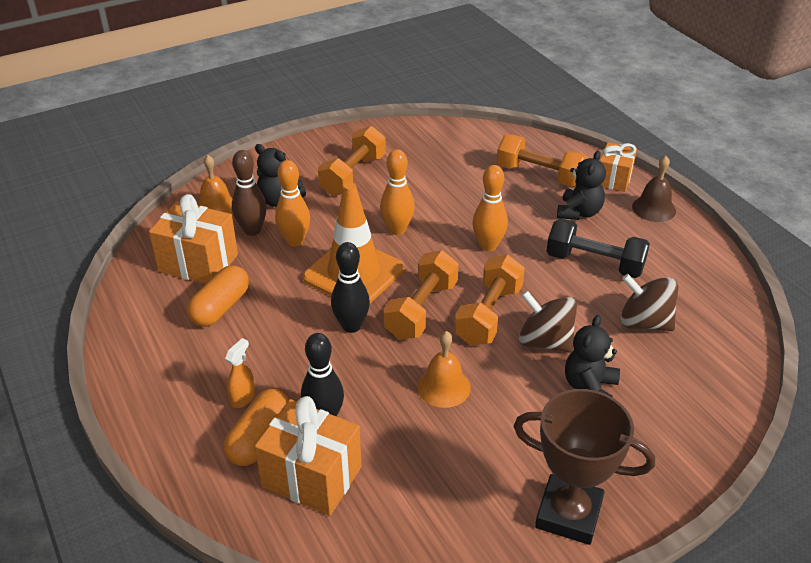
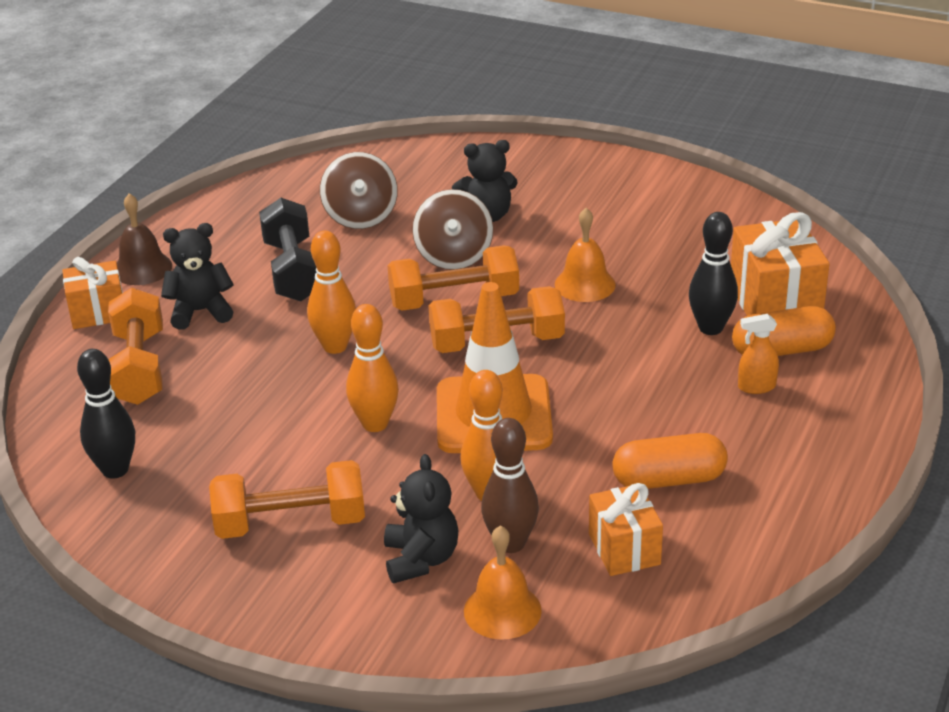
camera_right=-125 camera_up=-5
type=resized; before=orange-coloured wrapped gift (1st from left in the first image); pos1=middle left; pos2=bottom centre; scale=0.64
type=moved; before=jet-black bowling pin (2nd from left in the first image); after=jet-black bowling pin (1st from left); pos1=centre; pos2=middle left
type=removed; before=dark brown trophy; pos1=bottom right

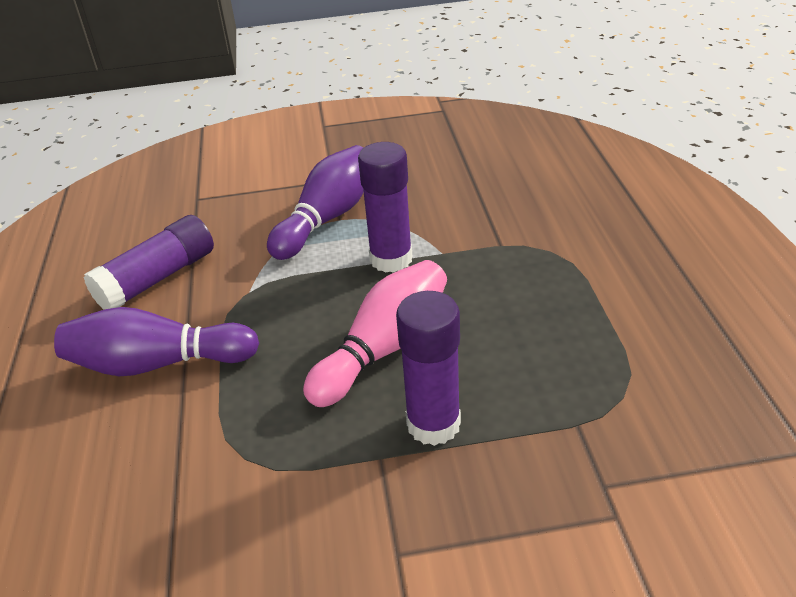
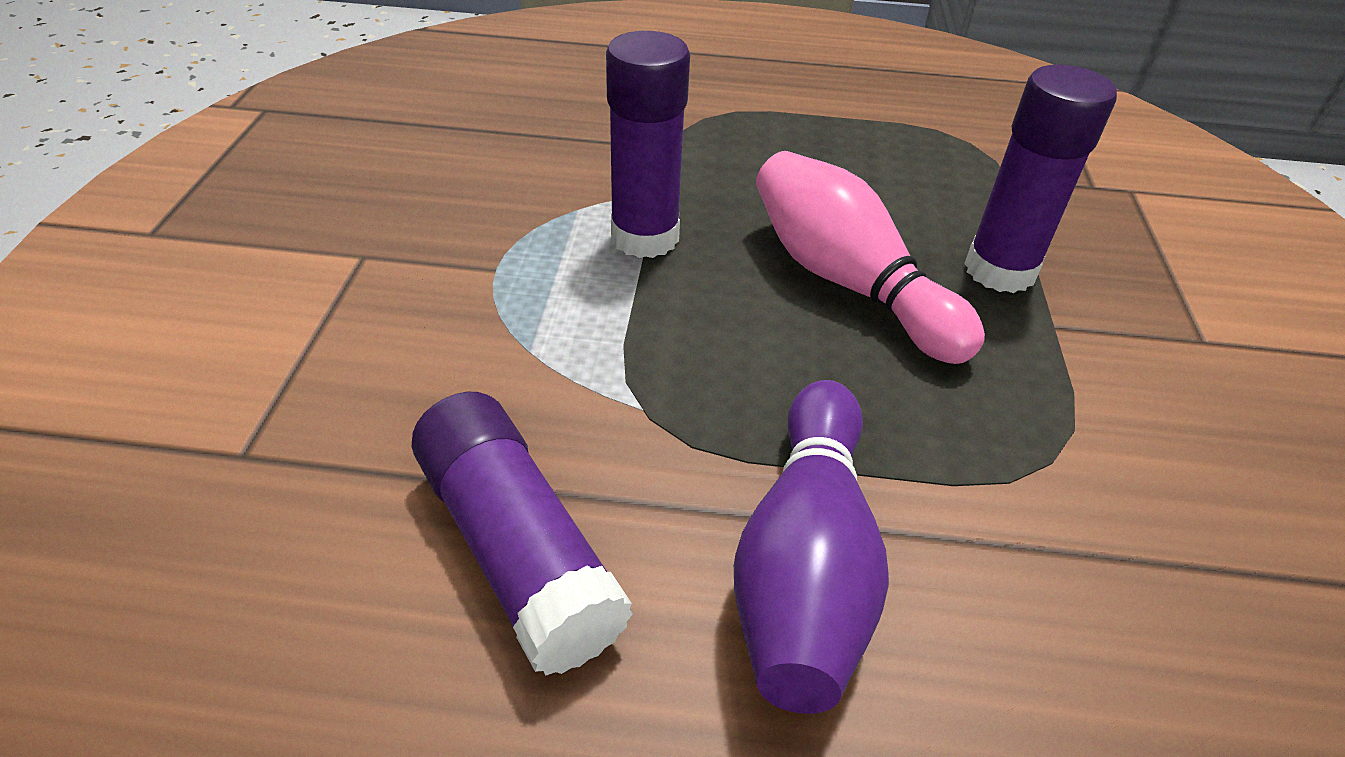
camera_right=-80 camera_up=5
type=removed; before=royal purple bowling pin (2nd from left); pos1=centre

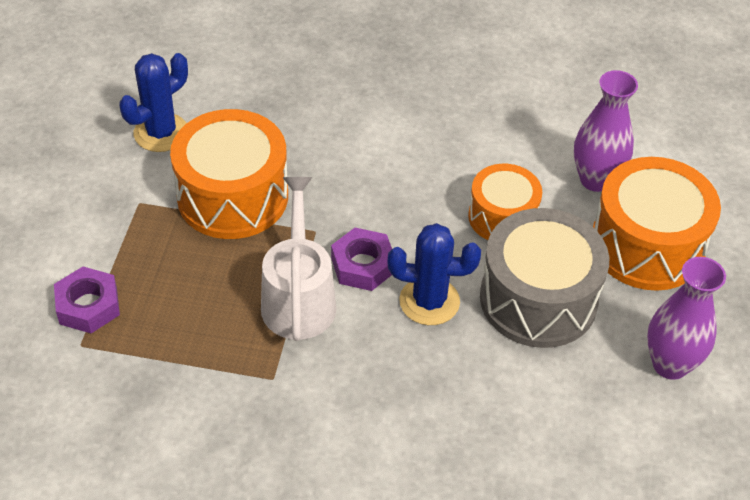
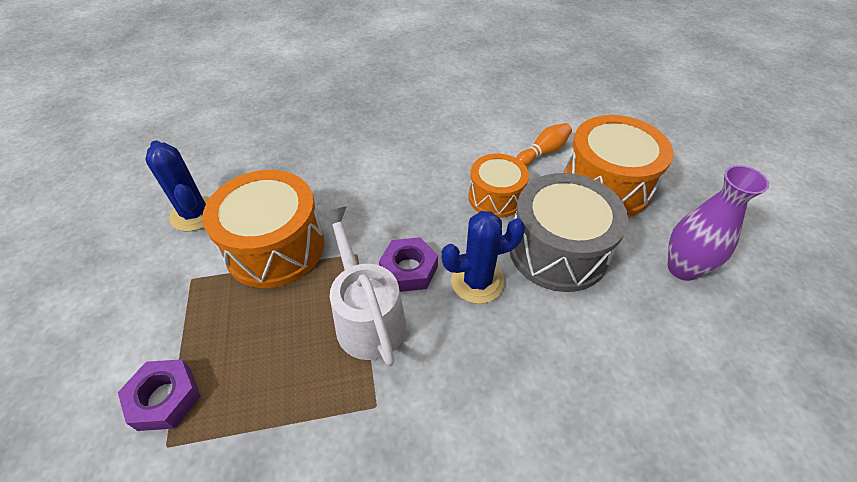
camera_right=-20 camera_up=0
type=turned; before=blue saguaro cactus (1st from left); pos1=top left; pos2=middle left; turn=-60
type=replaced; before=royal purple flower vase (1st from left); after=orange-coloured bowling pin; pos1=top right; pos2=top centre

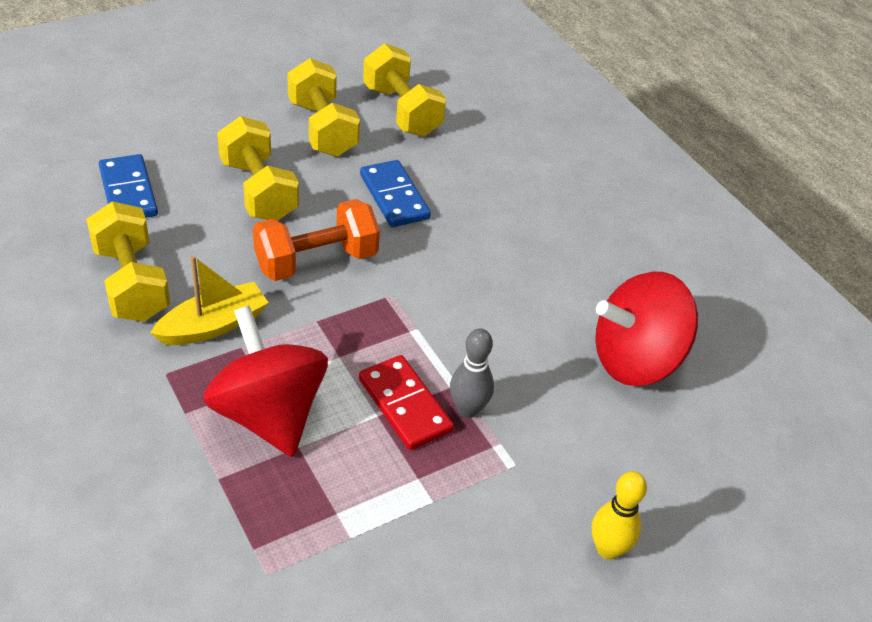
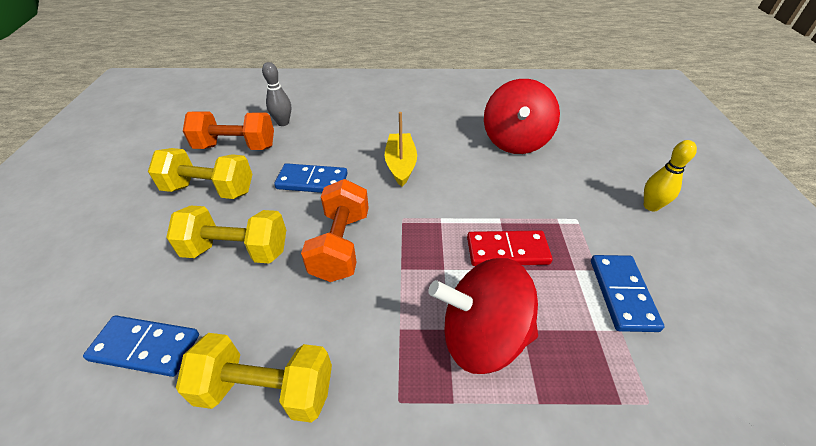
camera_right=-55 camera_up=0
type=recoloured; before=yellow dumbbell (4th from left); after=orange-coloured dumbbell (1st from left); pos1=top centre; pos2=top left
type=moved; before=yellow sailboat; pos1=middle left; pos2=centre
type=moved; before=gray bowling pin; pos1=centre; pos2=top centre
type=added; after=blue domino piece (3rd from left); pos2=middle right

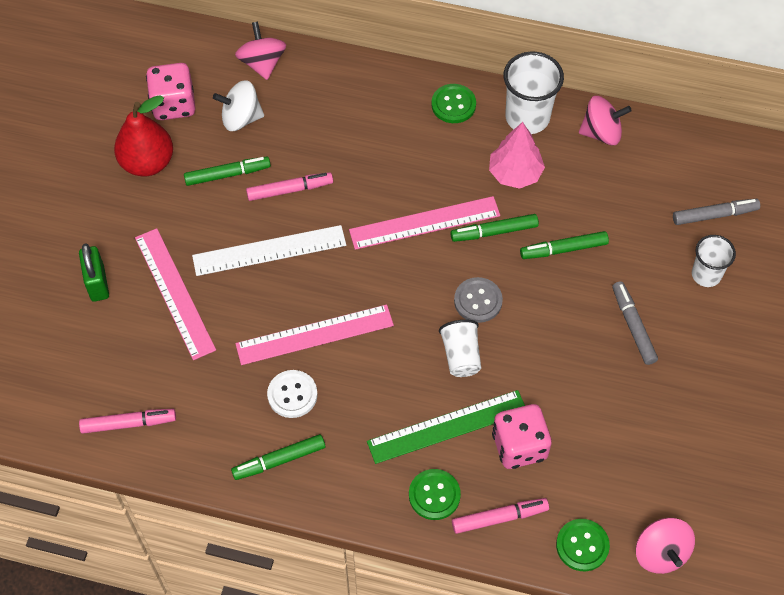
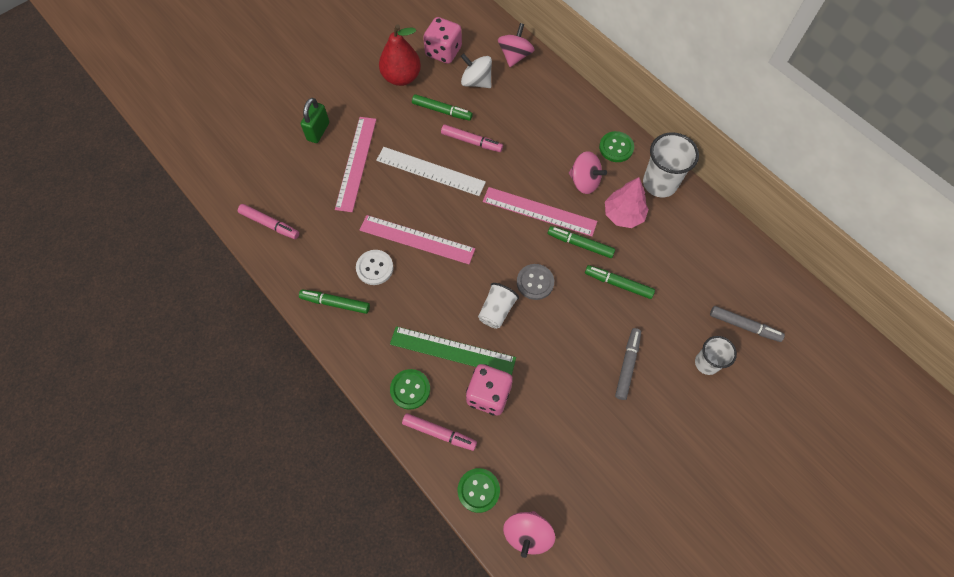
camera_right=35 camera_up=5
type=moved; before=rose-pink spinning top (2nd from left in the first image); after=rose-pink spinning top (3rd from left); pos1=top right; pos2=top centre

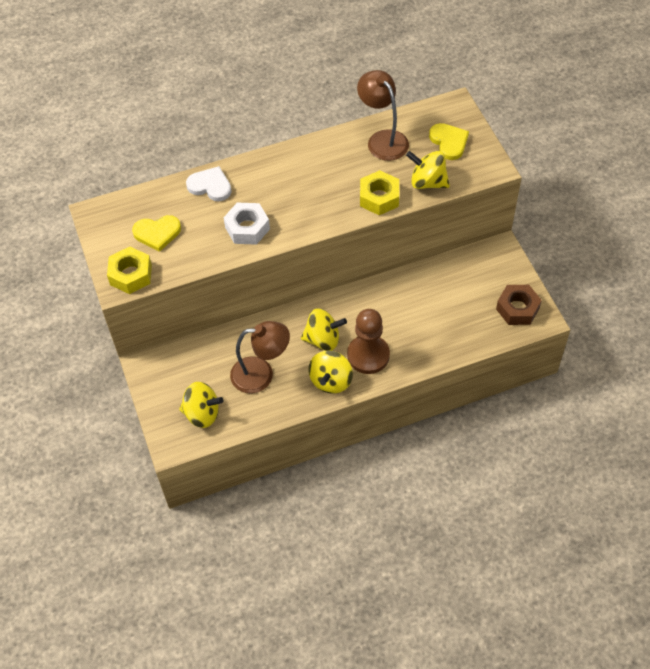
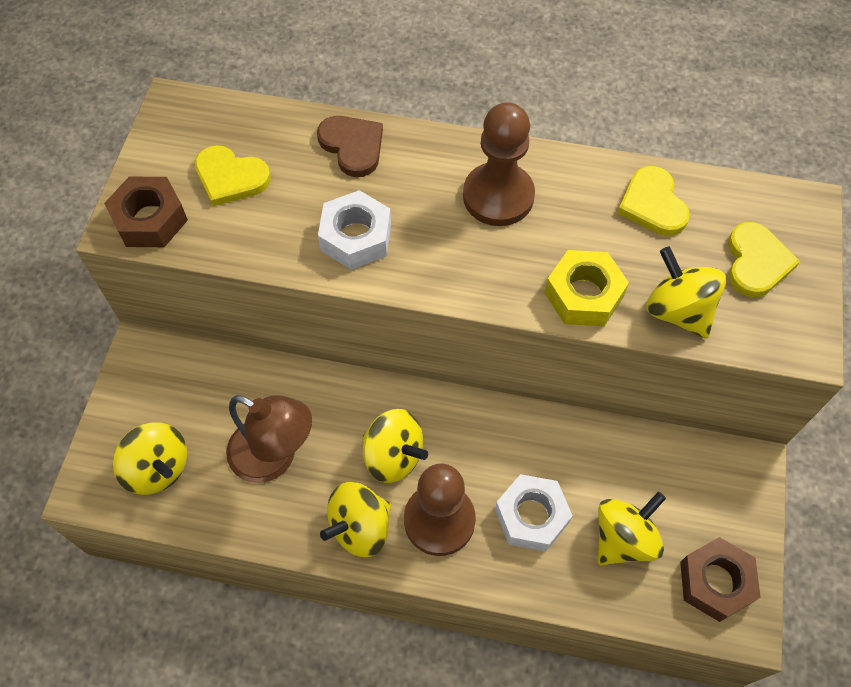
camera_right=30 camera_up=5
type=replaced; before=dark brown desk lamp (2nd from left); after=yellow love heart (2nd from left); pos1=top centre; pos2=top right
type=recoloured; before=white love heart; after=dark brown love heart; pos1=top left; pos2=top centre
type=recoloured; before=yellow nut (1st from left); after=dark brown nut (1st from left); pos1=middle left; pos2=top left
type=added; after=dark brown pawn (2nd from left); pos2=top centre
type=added; after=white nut (2nd from left); pos2=bottom centre
type=added; after=yellow spinning top (4th from left); pos2=bottom right

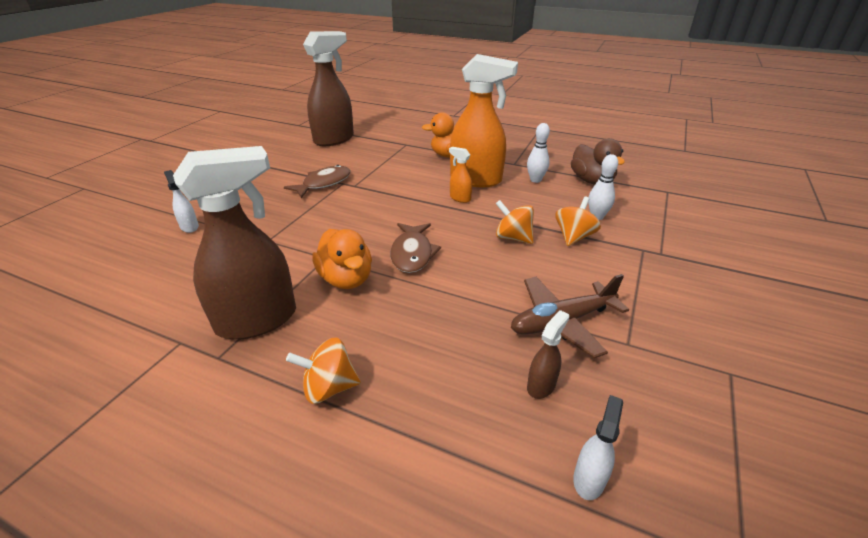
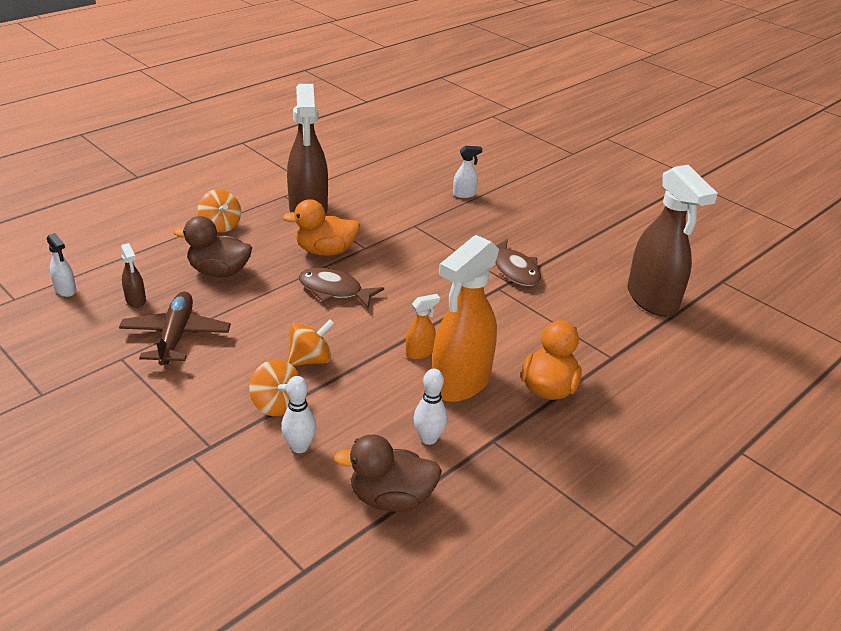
camera_right=110 camera_up=0
type=turned; before=orange-coloured spinning top (1st from left); pos1=bottom centre; pos2=middle left; turn=135
type=added; after=dark brown toy duck (1st from left); pos2=middle left

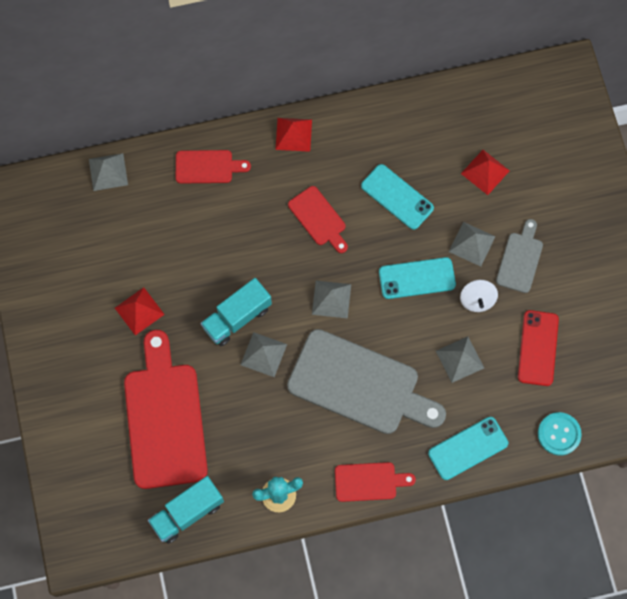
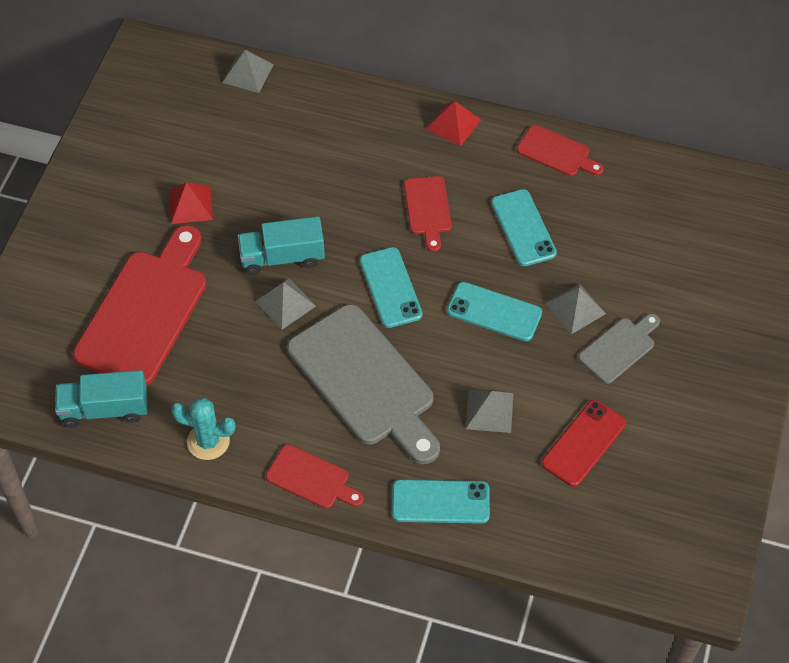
camera_right=30 camera_up=-15
type=moved; before=scarlet cutting board (2nd from left in the first image); after=scarlet cutting board (4th from left); pos1=top centre; pos2=top right
type=removed; before=scarlet solid pyramid (3rd from left); pos1=top right
type=removed; before=white spinning top; pos1=middle right
type=replaced; before=gray solid pyramid (3rd from left); after=turquoise phone (1st from left); pos1=centre; pos2=centre
type=removed; before=turquoise shirt button; pos1=bottom right

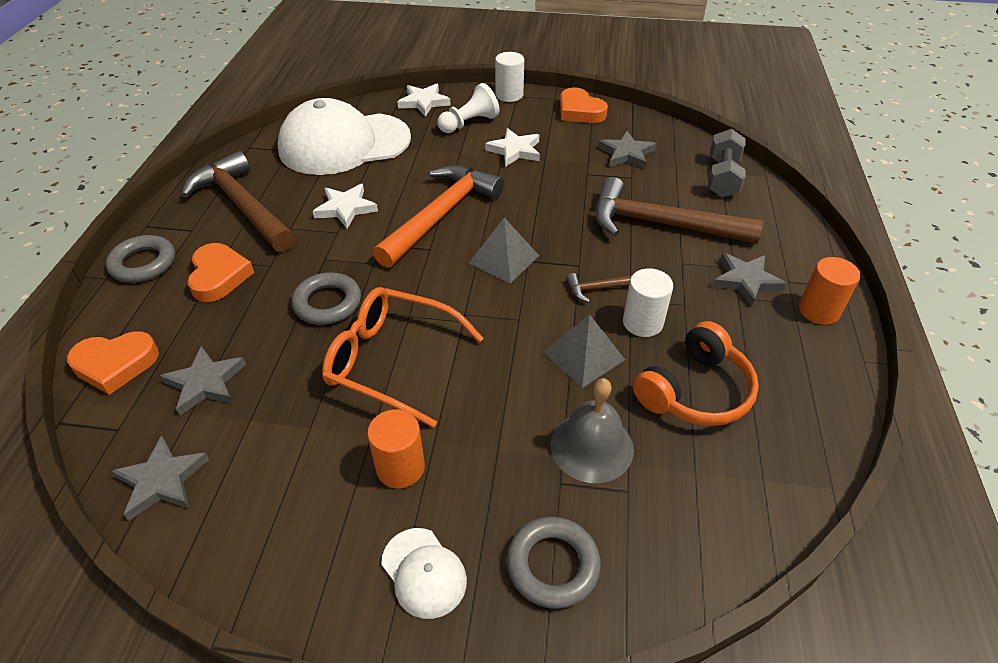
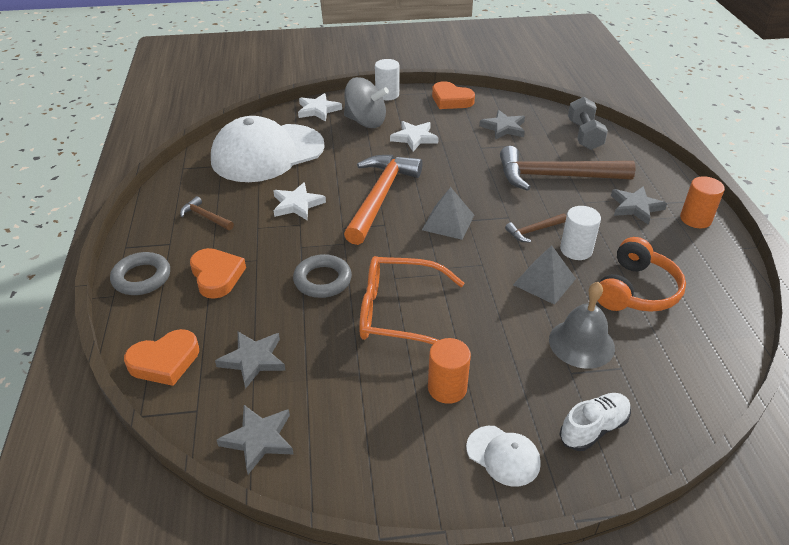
camera_right=-15 camera_up=-5
type=replaced; before=white pawn; after=gray spinning top; pos1=top centre; pos2=top centre
type=resized; before=dark brown claw hammer (1st from left); pos1=top left; pos2=middle left; scale=0.44
type=replaced; before=gray torus (3rd from left); after=white lace-up shoe; pos1=bottom centre; pos2=bottom right

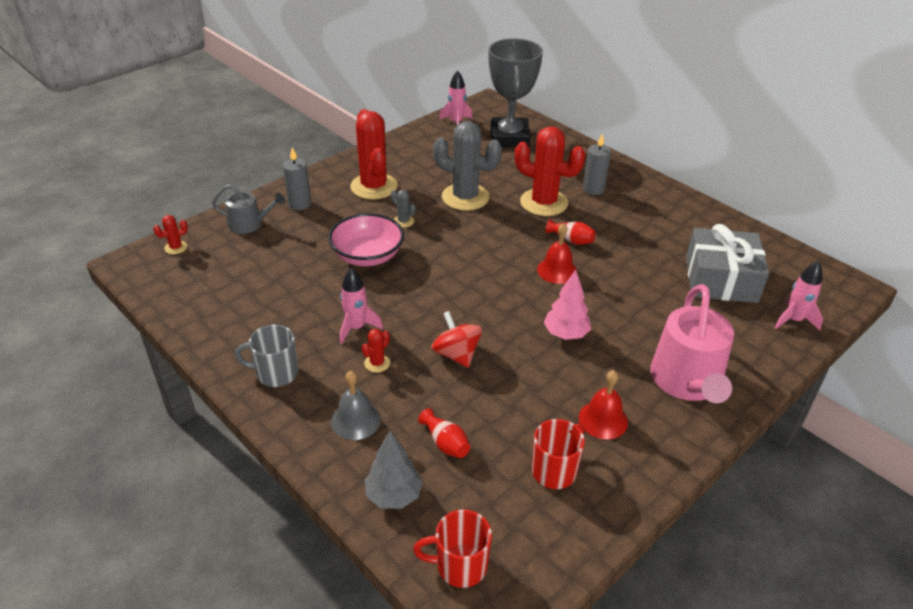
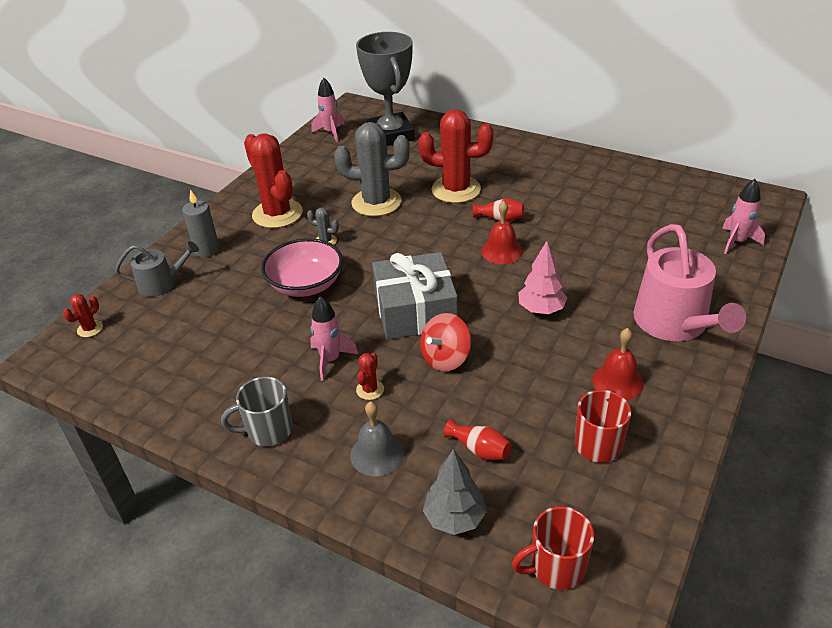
camera_right=-15 camera_up=0
type=removed; before=gray candle (2nd from left); pos1=top centre
type=moved; before=gray wrapped gift; pos1=middle right; pos2=centre
type=turned; before=scarlet spinning top; pos1=centre; pos2=centre; turn=-90

